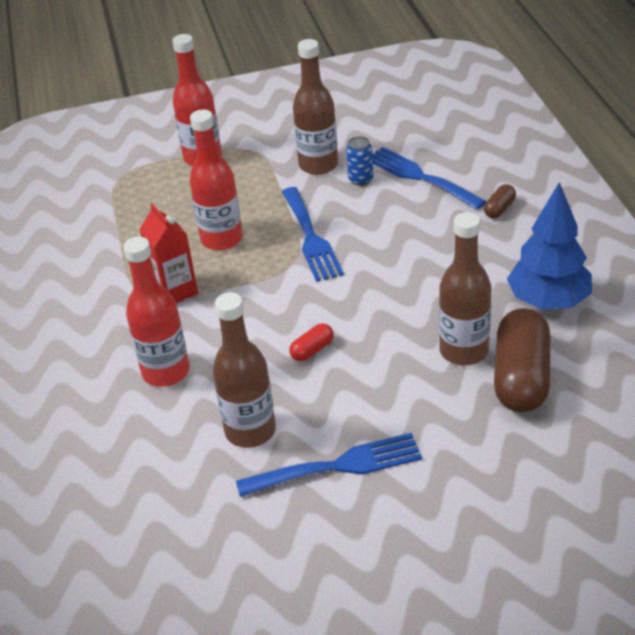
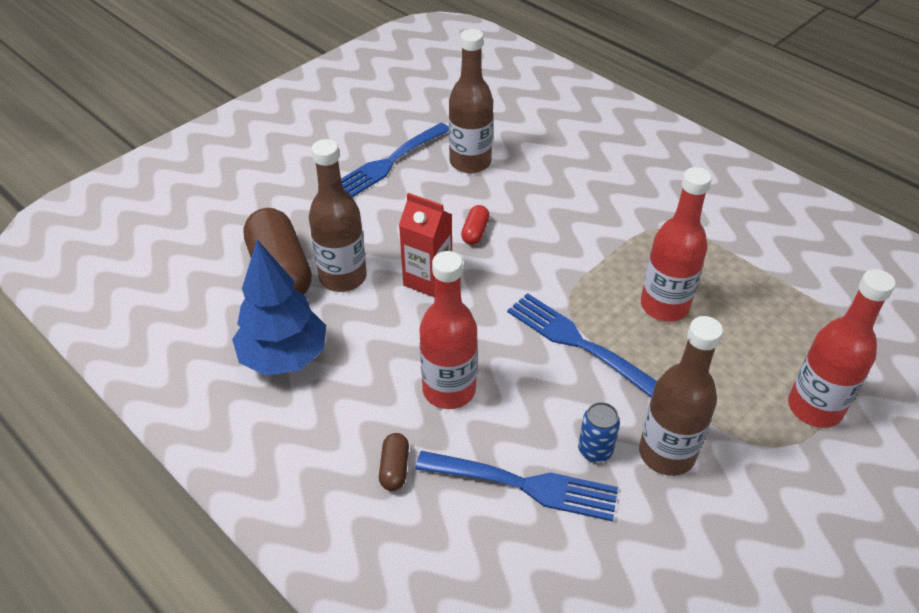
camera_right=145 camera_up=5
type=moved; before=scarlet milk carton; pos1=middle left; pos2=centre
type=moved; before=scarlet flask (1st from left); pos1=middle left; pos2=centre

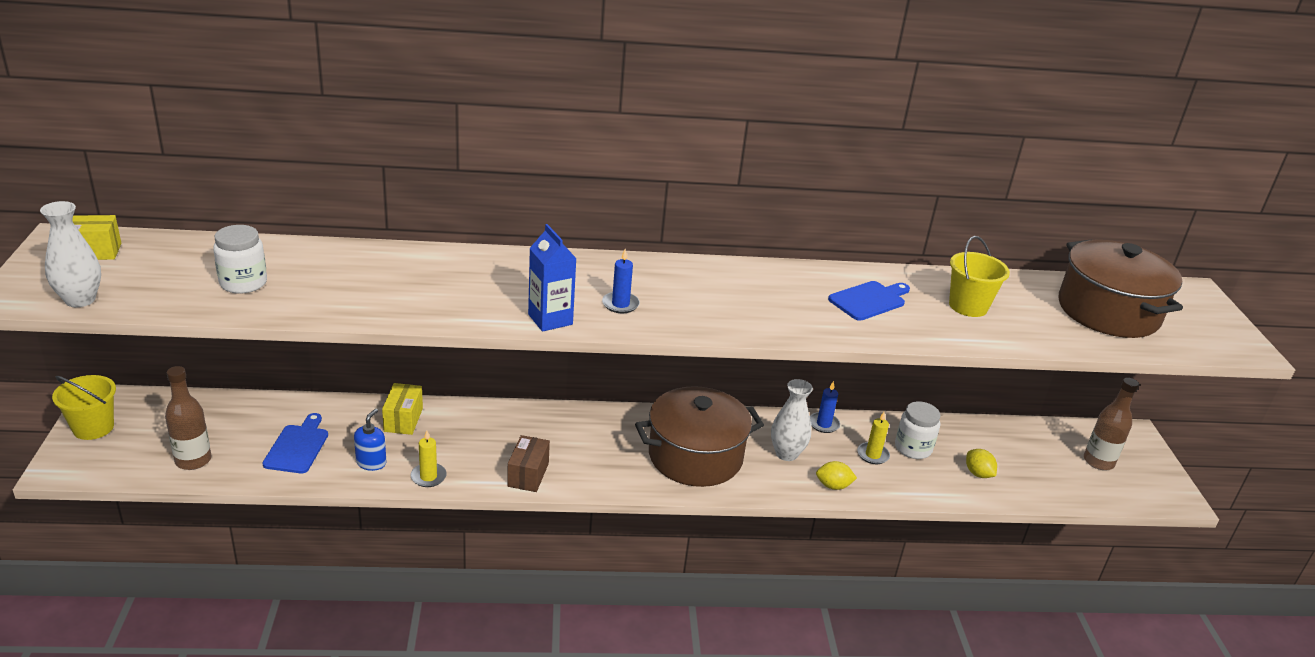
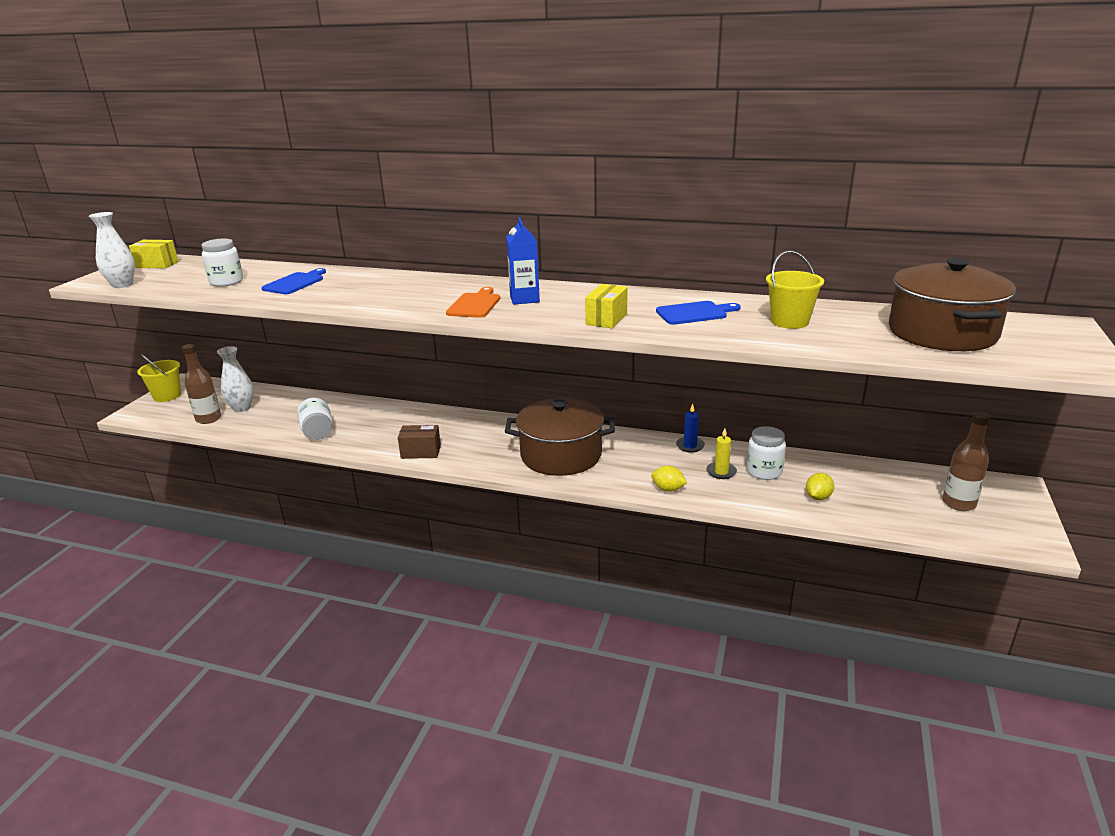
camera_right=25 camera_up=-5
type=moved; before=blue milk carton; pos1=centre; pos2=top centre
type=replaced; before=blue candle (1st from left); after=orange-coloured cutting board; pos1=centre; pos2=centre
type=moved; before=white flower vase (2nd from left); pos1=centre; pos2=middle left
type=moved; before=yellow box (2nd from left); pos1=middle left; pos2=centre
type=replaced; before=blue soap dispenser; after=white jam jar (2nd from left); pos1=bottom left; pos2=middle left
type=moved; before=blue cutting board (1st from left); pos1=bottom left; pos2=middle left
type=removed; before=yellow candle (1st from left); pos1=bottom left
type=turned; before=dark brown box; pos1=bottom centre; pos2=centre; turn=60
type=turned; before=yellow citrus fruit (2nd from left); pos1=bottom right; pos2=middle right; turn=45

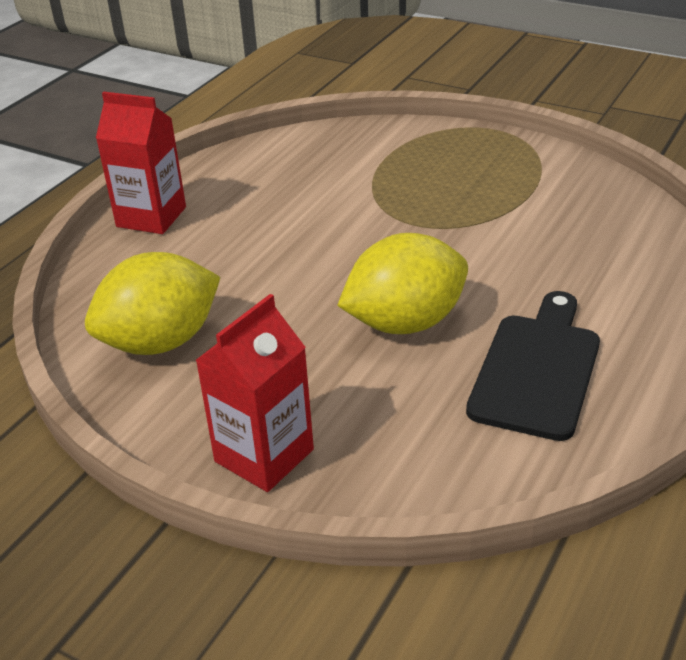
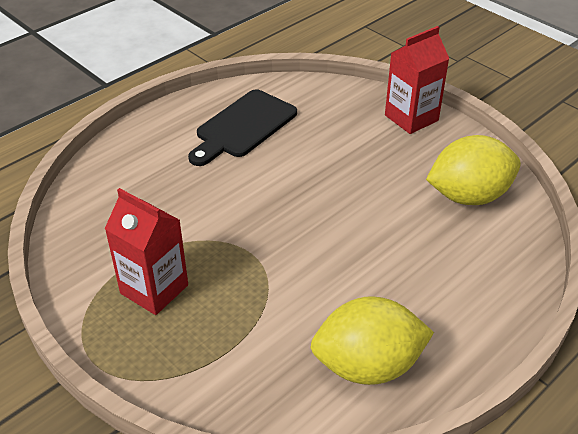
camera_right=-165 camera_up=5
type=moved; before=scarlet milk carton (1st from left); pos1=top left; pos2=middle left
type=moved; before=yellow citrus fruit (2nd from left in the first image); after=yellow citrus fruit (1st from left); pos1=centre; pos2=bottom centre

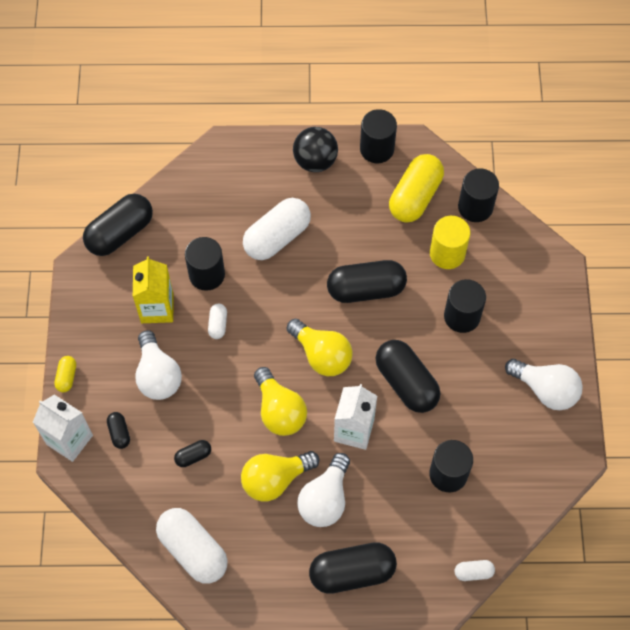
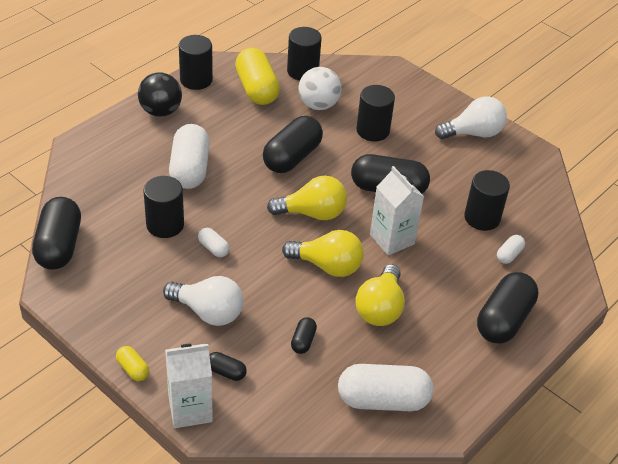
camera_right=-50 camera_up=-20
type=replaced; before=yellow cylinder; after=white play ball; pos1=middle right; pos2=top centre
type=removed; before=yellow milk carton; pos1=middle left
type=removed; before=white light bulb (2nd from left); pos1=bottom centre
type=moved; before=white capsule (4th from left); pos1=bottom right; pos2=middle right

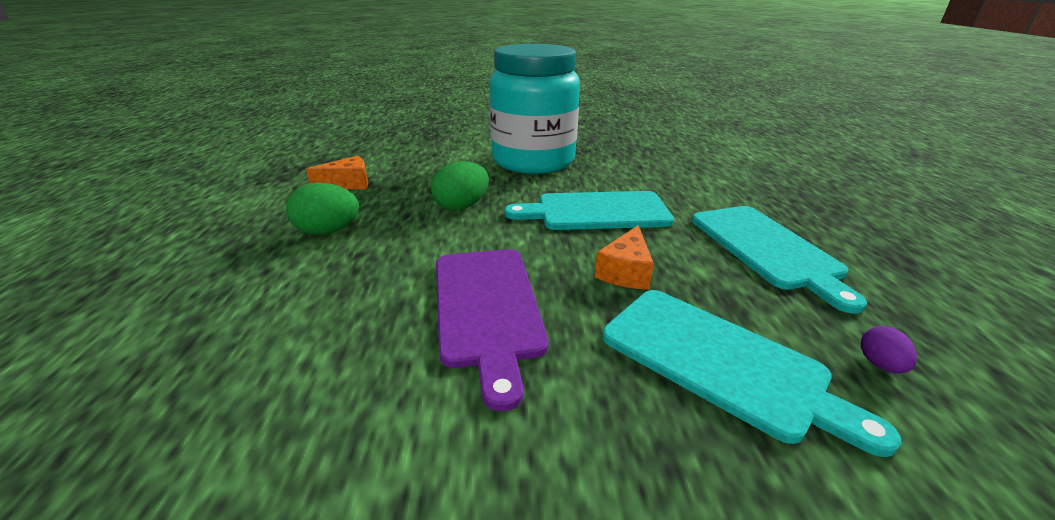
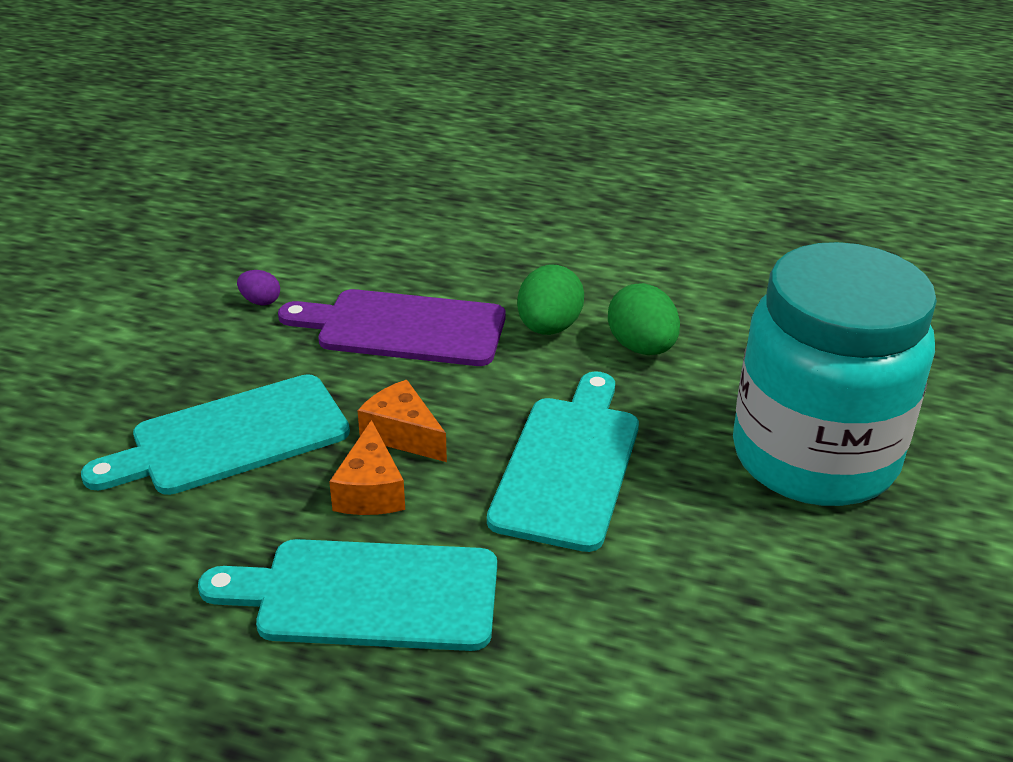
camera_right=110 camera_up=5
type=moved; before=orange-coloured cheese (1st from left); pos1=top left; pos2=centre
type=moved; before=emerald egg shape (1st from left); pos1=middle left; pos2=centre
type=moved; before=royal purple egg shape; pos1=bottom right; pos2=middle left

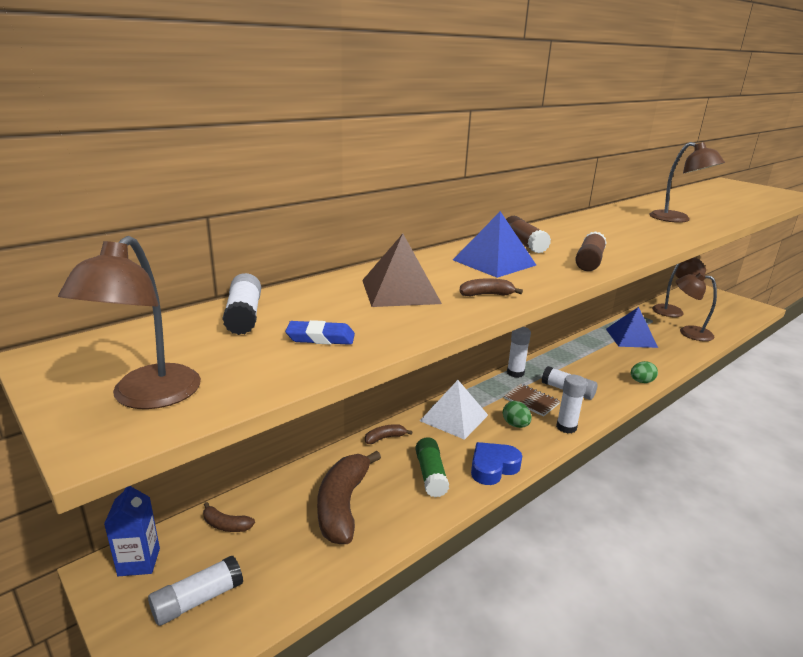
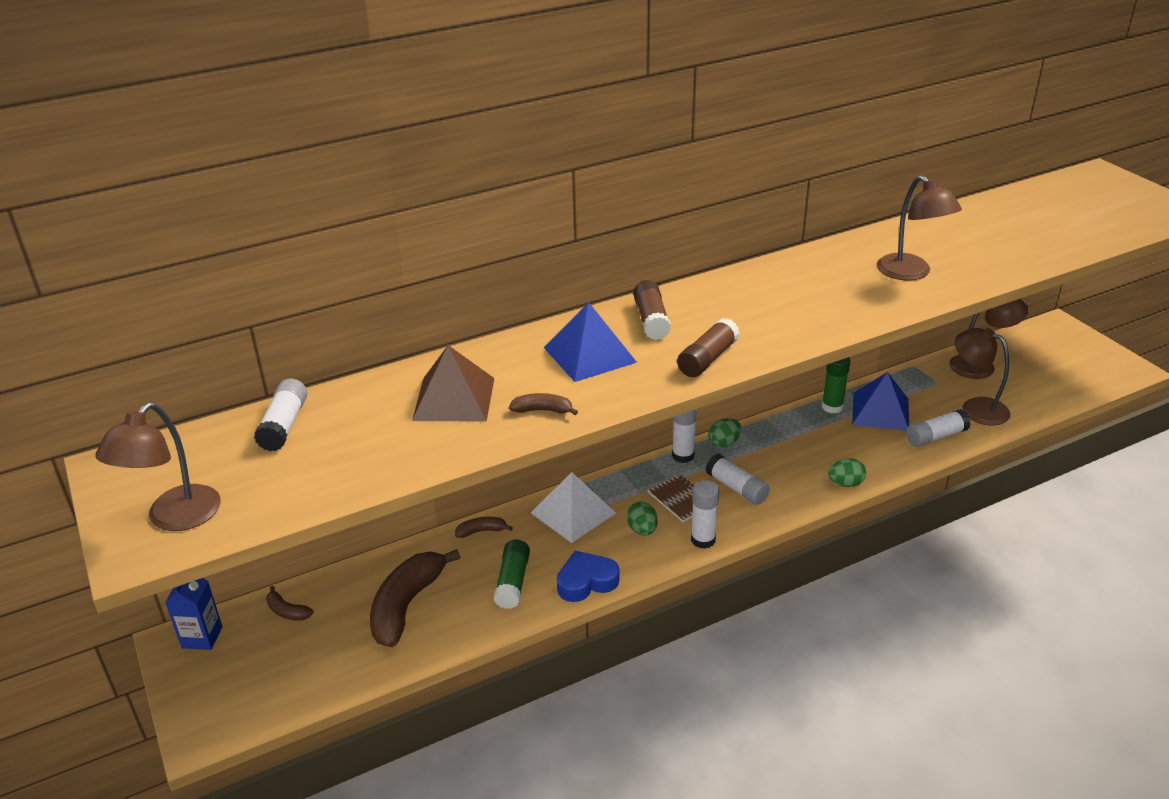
camera_right=15 camera_up=10
type=removed; before=blue pencil eraser; pos1=centre
type=moved; before=white stick of glue (1st from left in the first image); after=white stick of glue (5th from left); pos1=bottom left; pos2=middle right
type=added; after=emerald stick of glue (2nd from left); pos2=middle right
type=added; after=emerald egg shape (2nd from left); pos2=centre

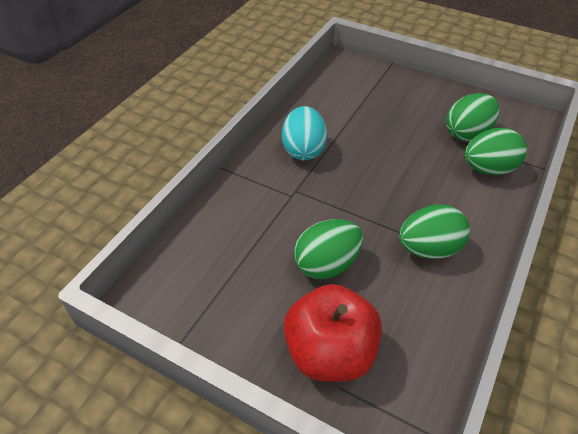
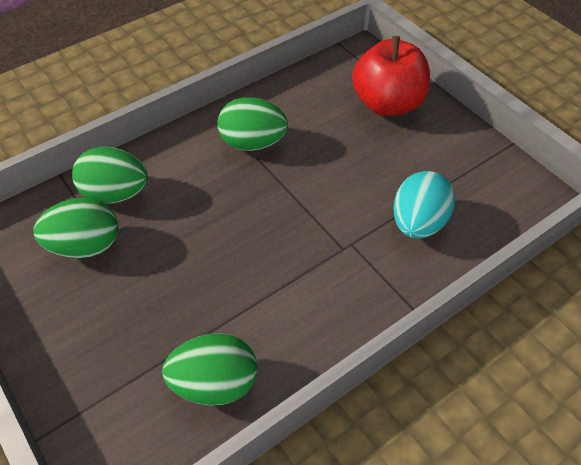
camera_right=-155 camera_up=5
type=moved; before=turquoise egg shape; pos1=top centre; pos2=middle right
type=moved; before=emerald egg shape (1st from left in the first image); after=emerald egg shape (3rd from left); pos1=centre; pos2=bottom centre

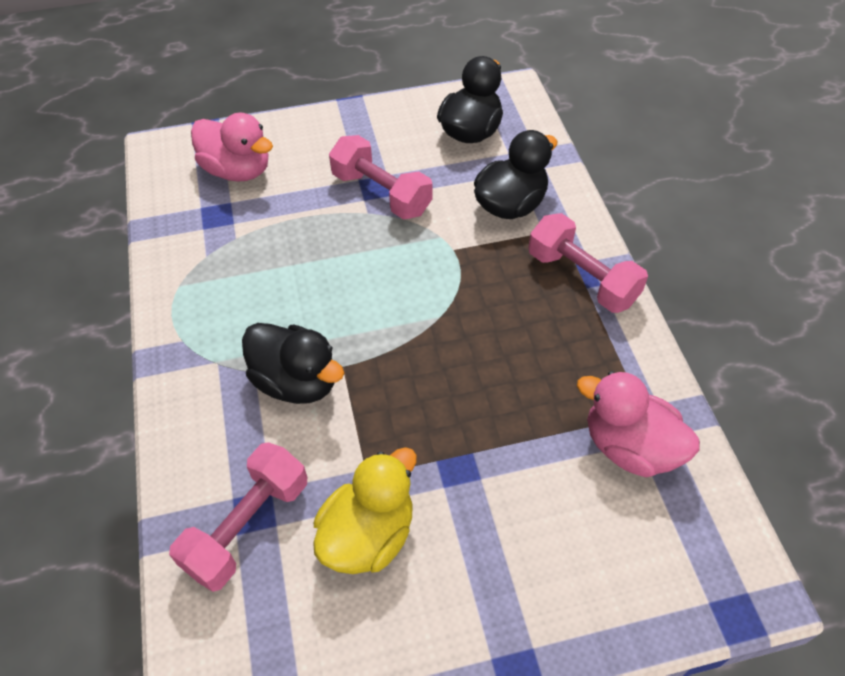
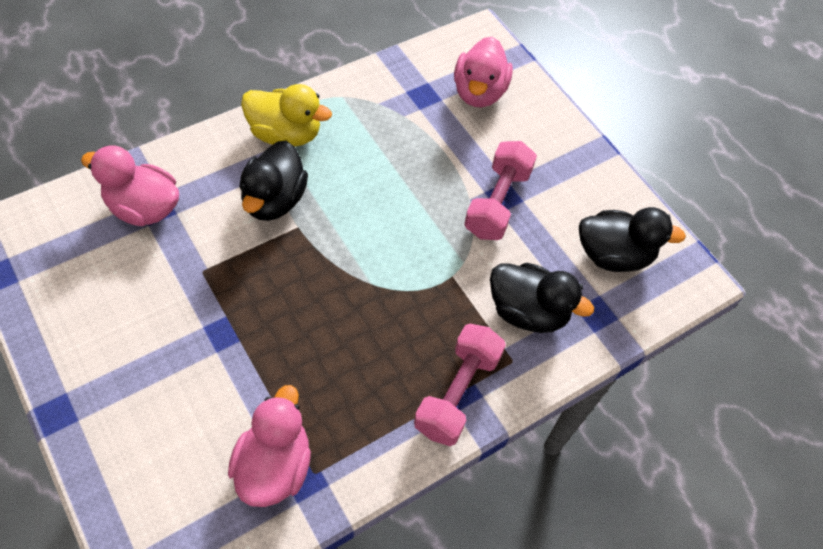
camera_right=65 camera_up=5
type=replaced; before=rose-pink dumbbell (1st from left); after=rose-pink toy duck (1st from left); pos1=bottom left; pos2=middle left
type=moved; before=yellow toy duck; pos1=bottom centre; pos2=top centre

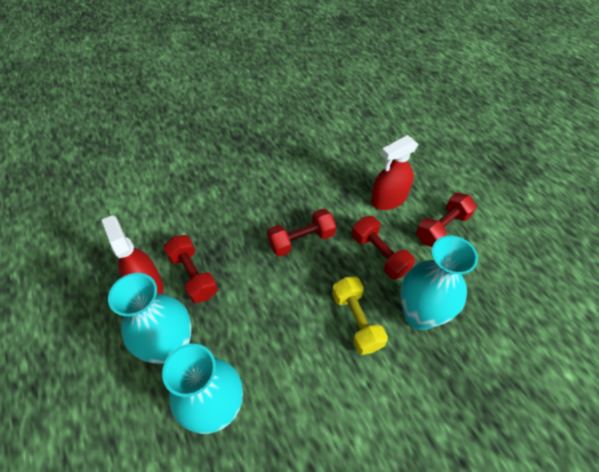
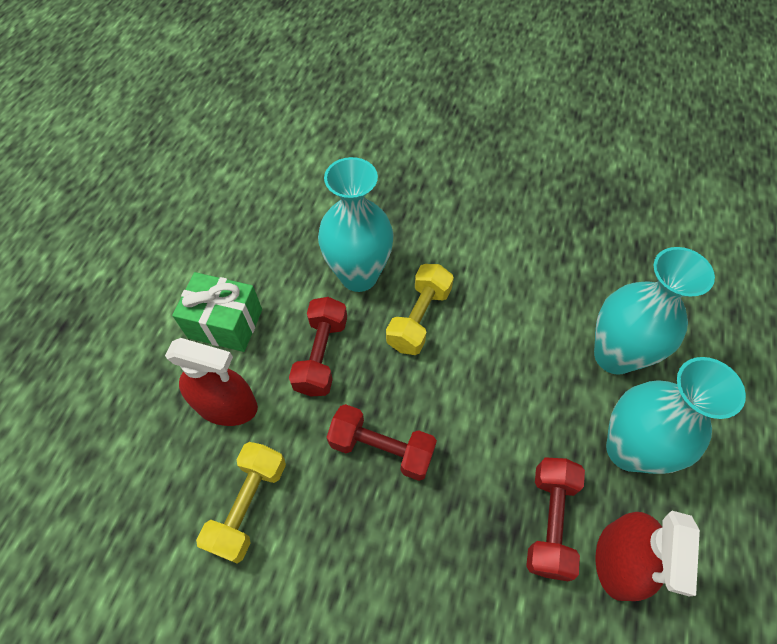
camera_right=-135 camera_up=5
type=replaced; before=scarlet dumbbell (4th from left); after=emerald wrapped gift; pos1=middle right; pos2=middle left
type=added; after=yellow dumbbell (1st from left); pos2=bottom left

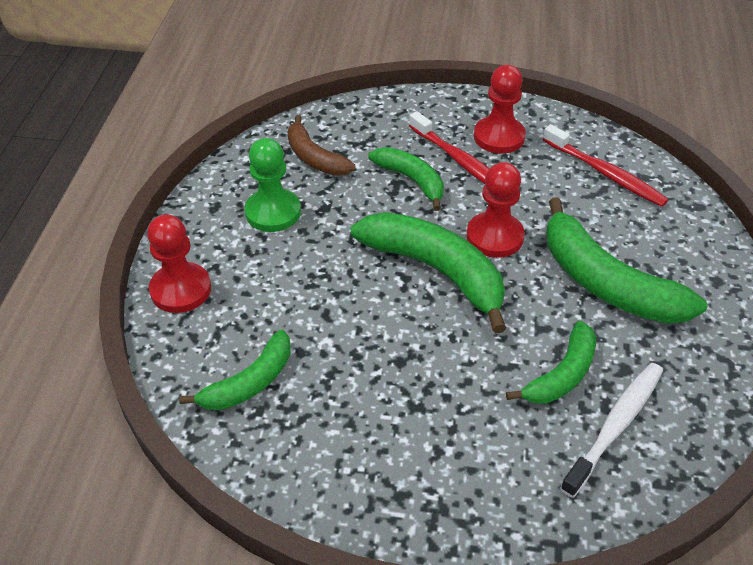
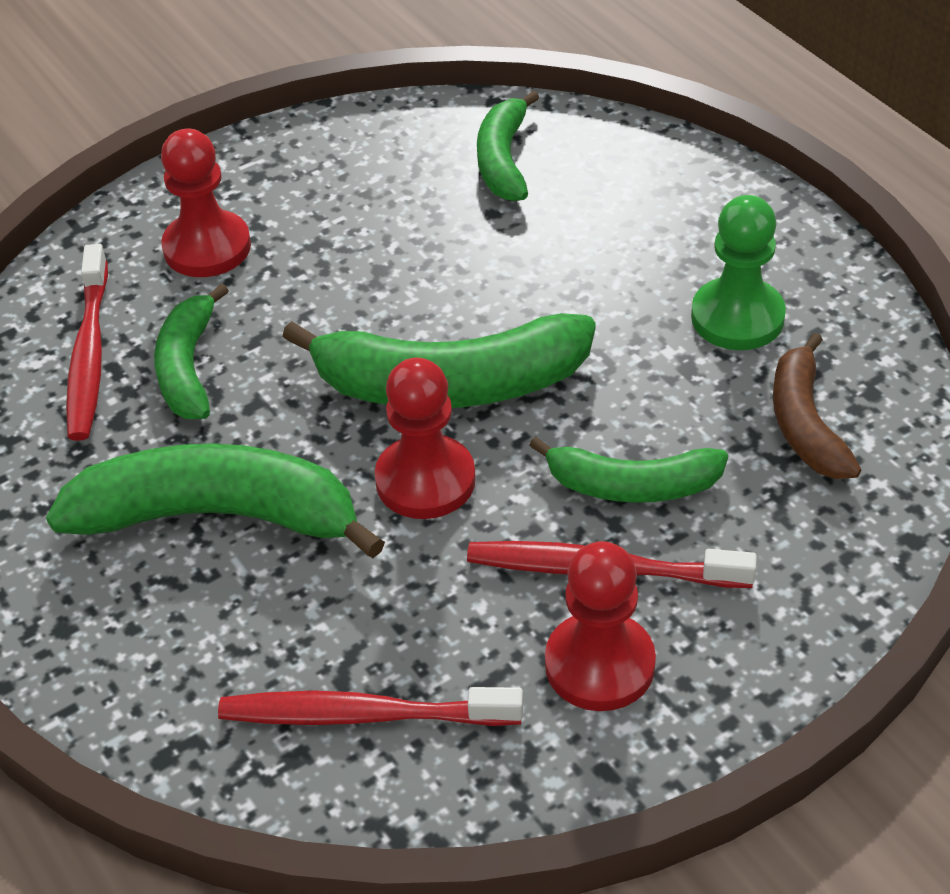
camera_right=140 camera_up=0
type=turned; before=dark brown toy banana; pos1=top centre; pos2=middle right; turn=-105
type=moved; before=scarlet pawn (1st from left); pos1=middle left; pos2=top left
type=recoloured; before=white dental brush; after=scarlet dental brush (1st from left); pos1=bottom right; pos2=middle left

